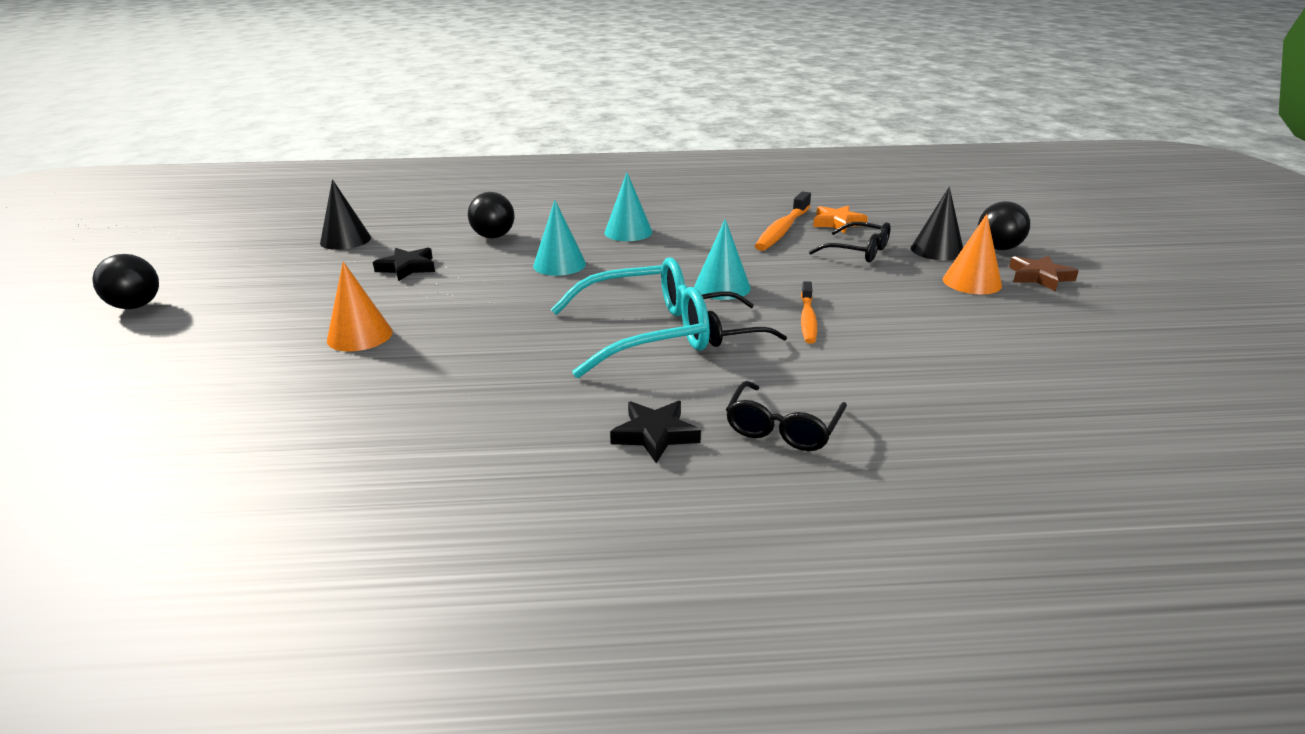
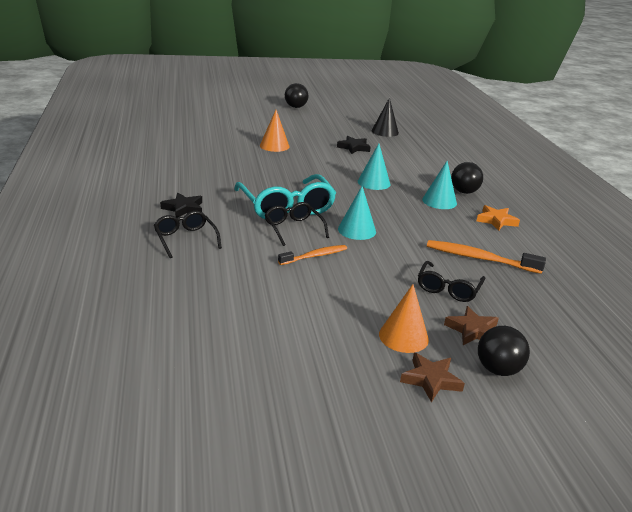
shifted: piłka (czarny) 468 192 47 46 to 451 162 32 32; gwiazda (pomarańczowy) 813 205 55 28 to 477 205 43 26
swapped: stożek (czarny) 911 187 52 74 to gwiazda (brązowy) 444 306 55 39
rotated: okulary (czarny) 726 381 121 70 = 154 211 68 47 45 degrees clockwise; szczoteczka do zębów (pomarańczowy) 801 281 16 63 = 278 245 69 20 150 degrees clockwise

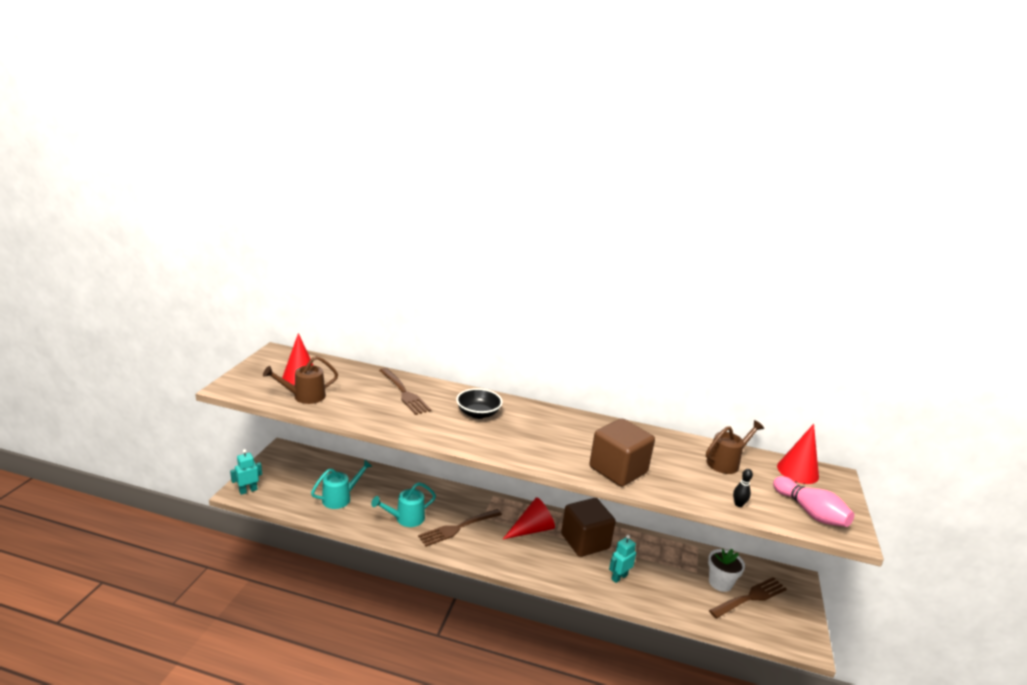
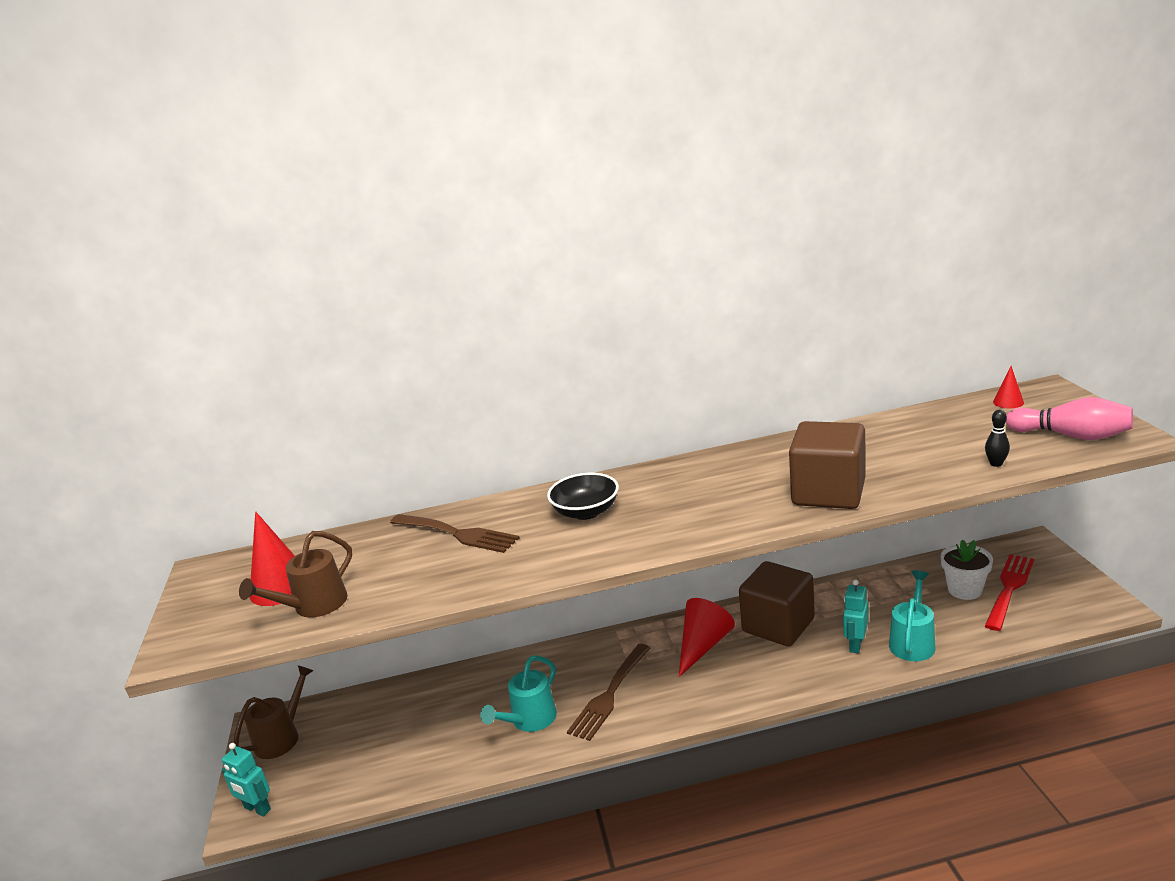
shifted: konewka (brązowy) 706 420 58 54 to 234 665 80 94; konewka (turkusowy) 311 460 62 49 to 889 570 47 91
repainted: widelec (brązowy) 709 577 78 41 to widelec (czerwony) 985 554 49 77
rotated: robot (turkusowy) 230 449 32 46 = 222 743 49 74 90 degrees counterclockwise
scaled: stożek (czerwony) 777 424 42 60 = 993 366 31 42 x0.53

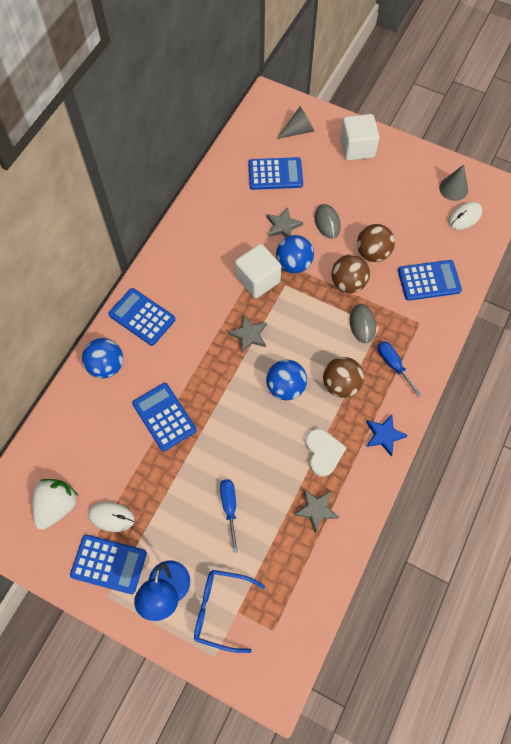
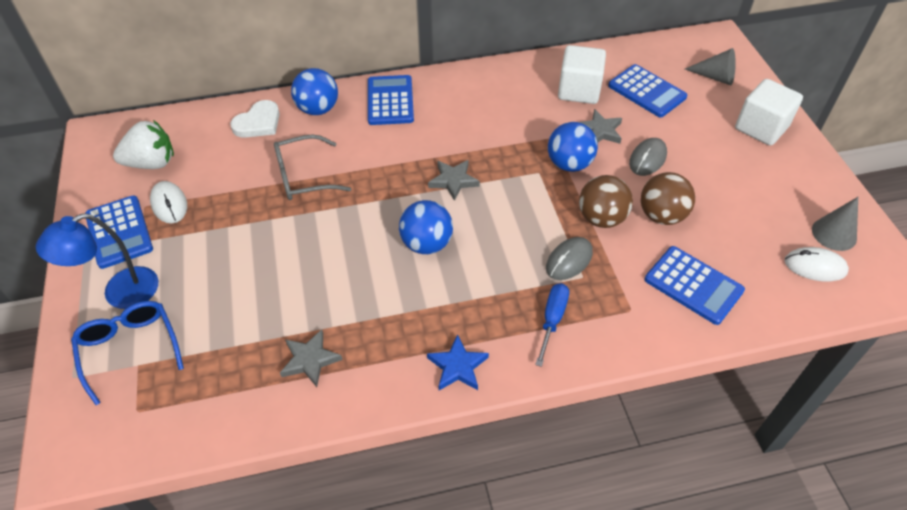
gone: śrubokręt (niebieski) 220 479 18 74; piłka (brązowy) 323 357 41 41
shifted: serce (biały) 306 429 41 48 to 230 100 50 38; sześcian (biały) 235 244 46 54 to 558 45 48 59
swapped: kalkulator (niebieski) 132 383 65 68 to okulary (szary) 274 134 77 66

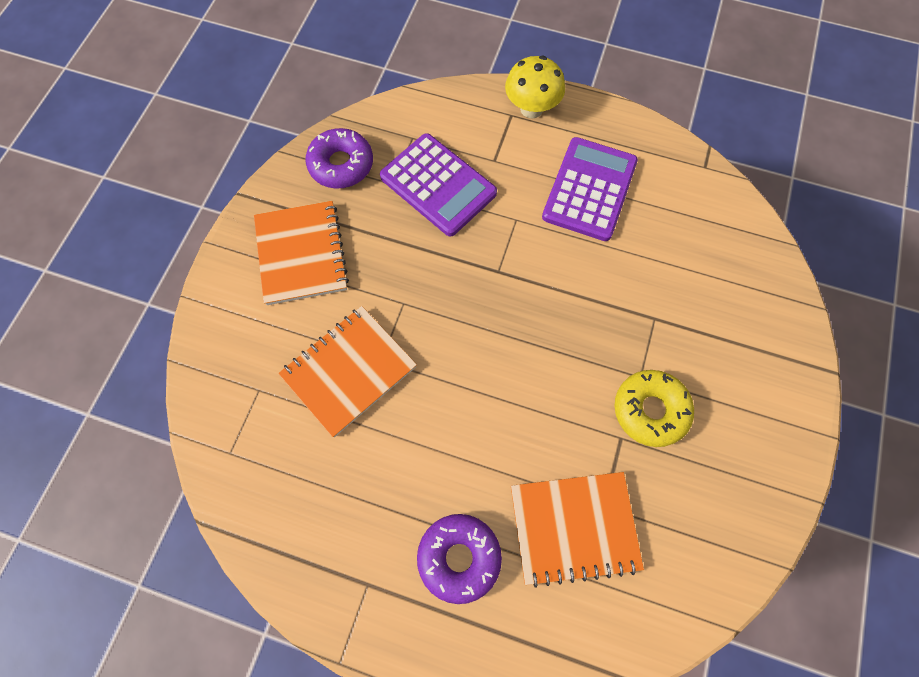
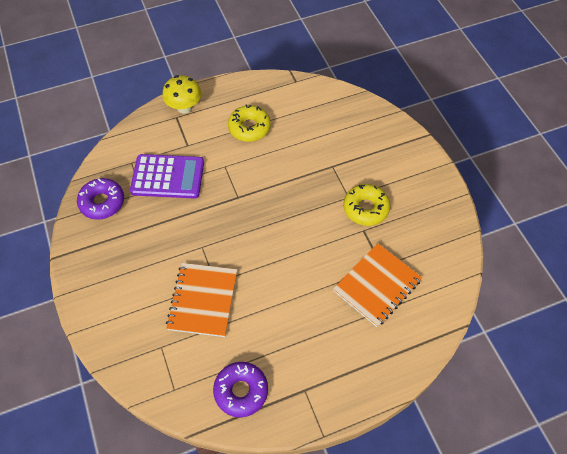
gone: zeszyt (pomarańczowy) 254 201 95 104
shifted: donut (fioletowy) 417 514 85 90 to 213 362 55 55
swapped: kalkulator (fioletowy) 542 137 96 104 to donut (żółty) 228 105 43 37

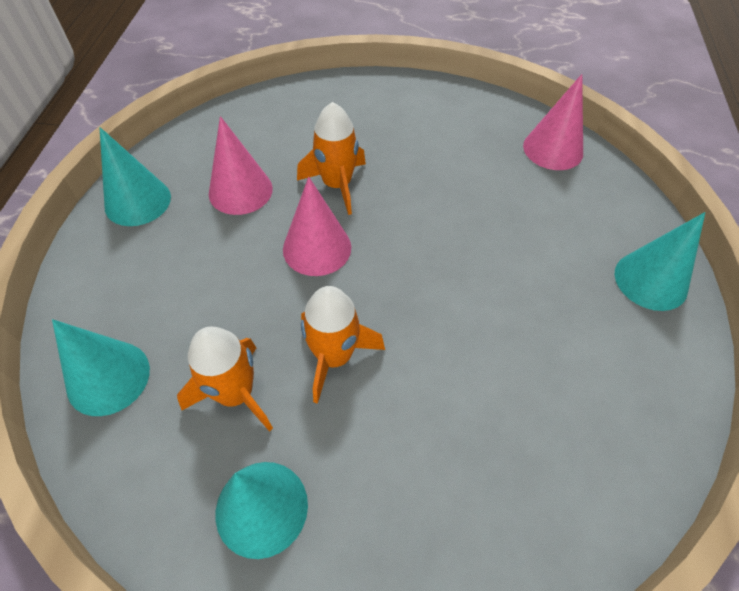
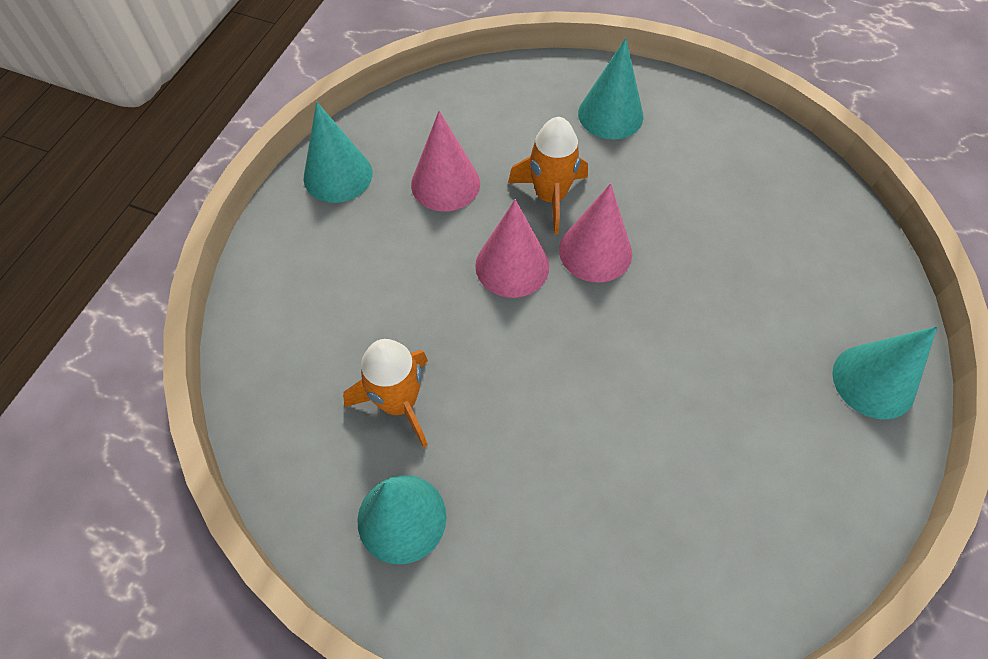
gone: rakieta (pomarańczowy) 301 286 84 118
shifted: stożek (różowy) 523 74 60 96 to 559 183 73 100; stożek (turkusowy) 52 319 98 97 to 578 38 65 101

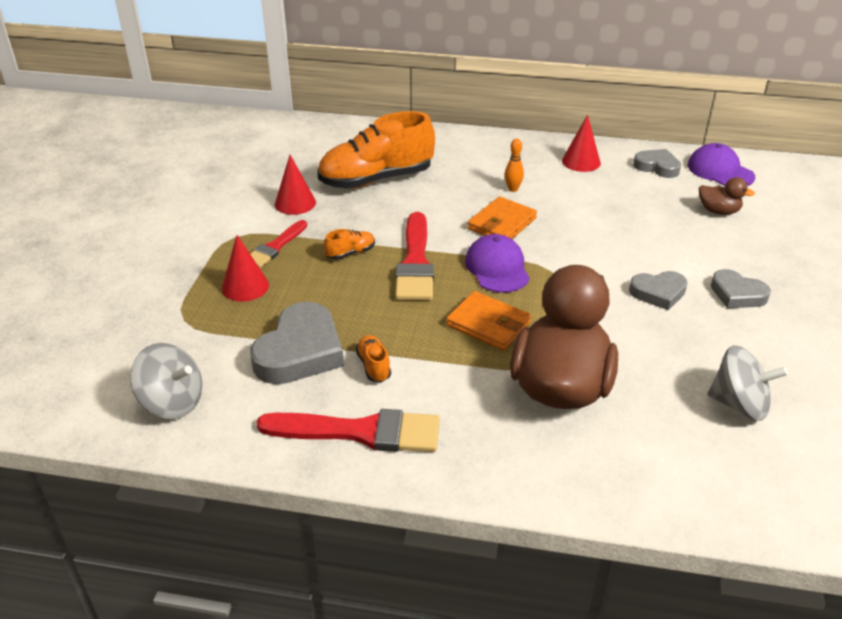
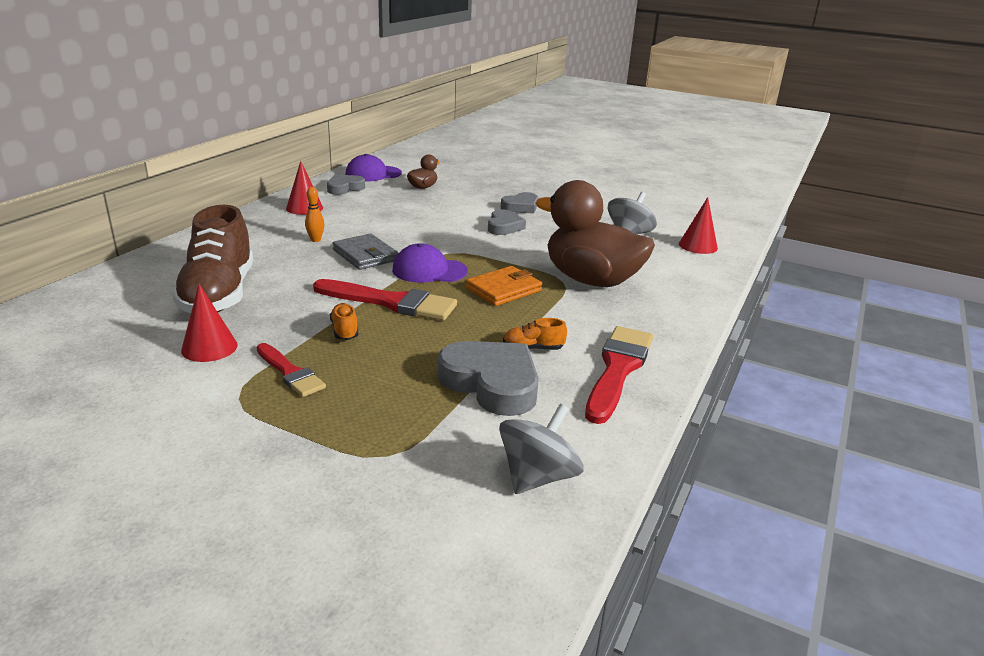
shifted: stożek (czerwony) 222 235 47 67 to 679 197 39 57
repainted: but (pomarańczowy) 317 111 118 78 to but (brązowy) 172 205 81 108; portfel (pomarańczowy) 467 196 70 43 to portfel (szary) 332 234 67 36

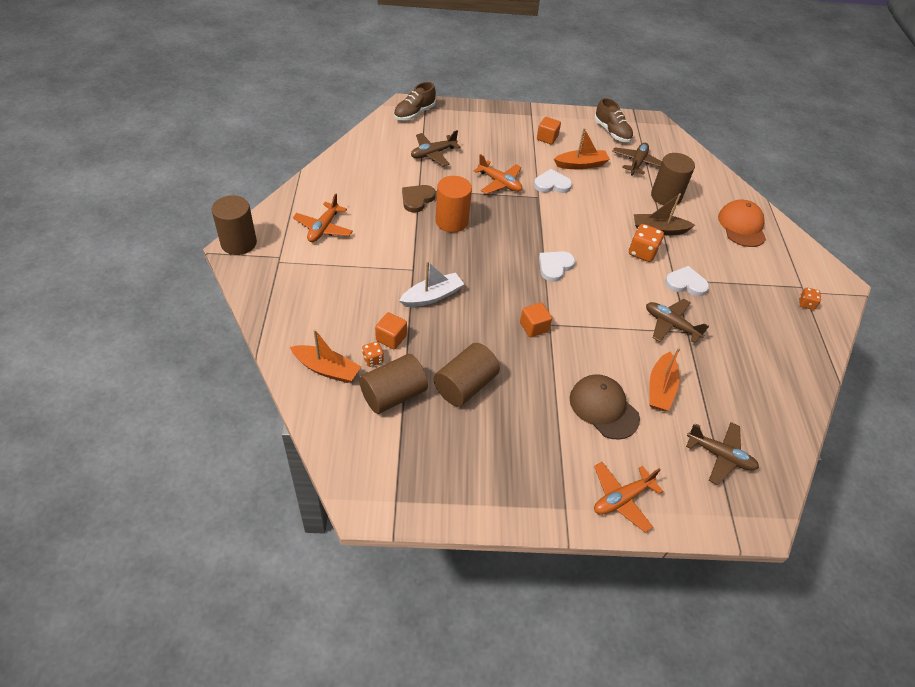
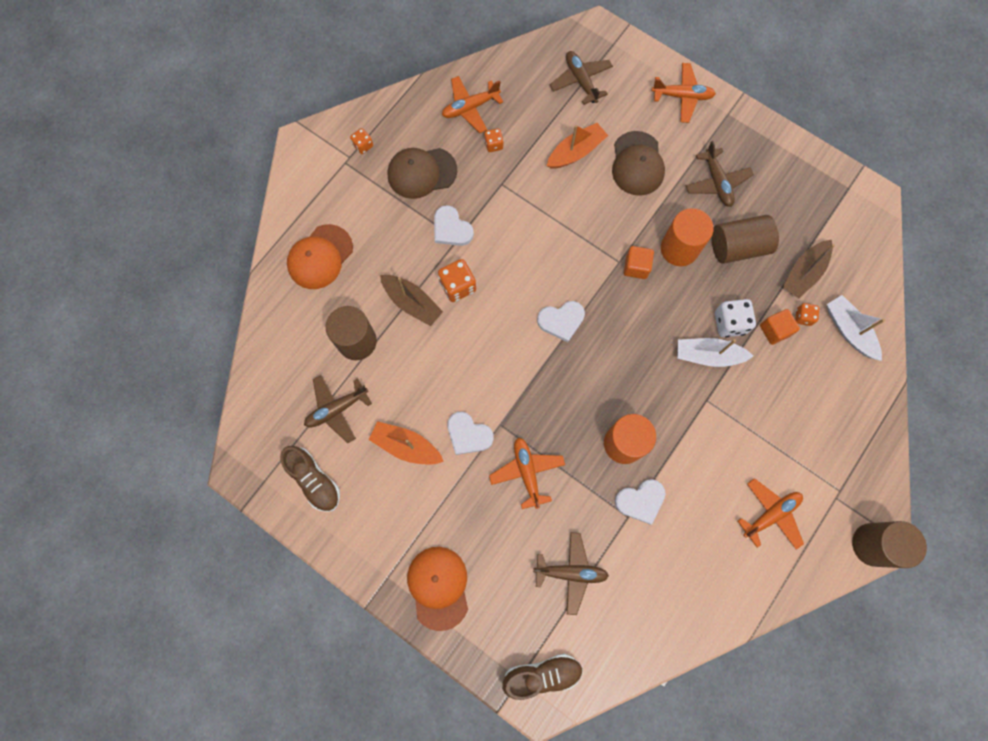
gone: sześcian (pomarańczowy) 537 117 24 27
new: czapka (brązowy) 388 148 69 51; czapka (pomarańczowy) 407 547 61 84; samolot (pomarańczowy) 442 76 61 57; kostka do gry (pomarańczowy) 484 128 20 24; walec (pomarańczowy) 661 208 53 58; kostka do gry (biały) 715 299 41 38
shifted: samolot (brązowy) 646 299 63 44 to 686 141 68 66
swapped: walec (brązowy) 359 354 69 60 to łódka (brązowy) 783 240 52 58
repainted: serce (brązowy) 402 185 34 28 to serce (biały) 615 479 51 46; łódka (pomarańczowy) 290 329 71 54 to łódka (biały) 827 295 58 66
rotated: but (brązowy) 594 98 39 44 = 280 446 60 66 135 degrees clockwise

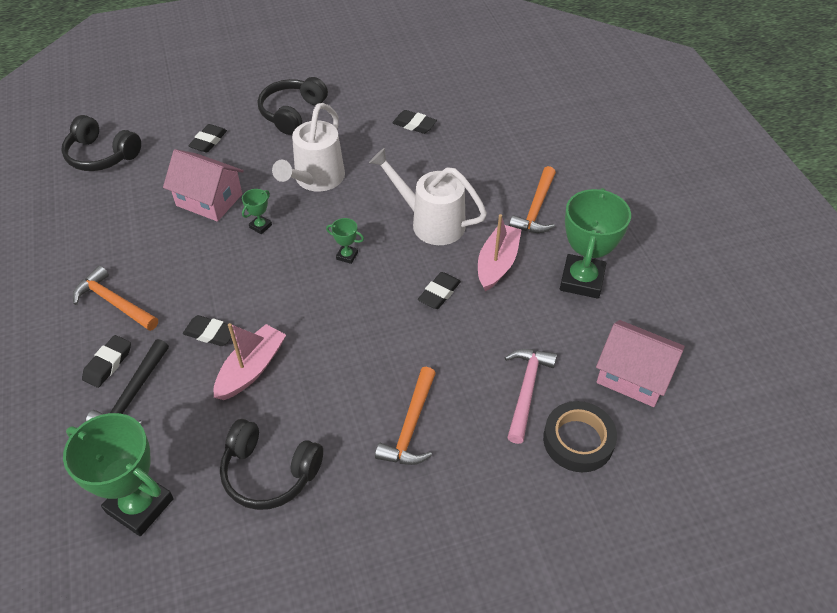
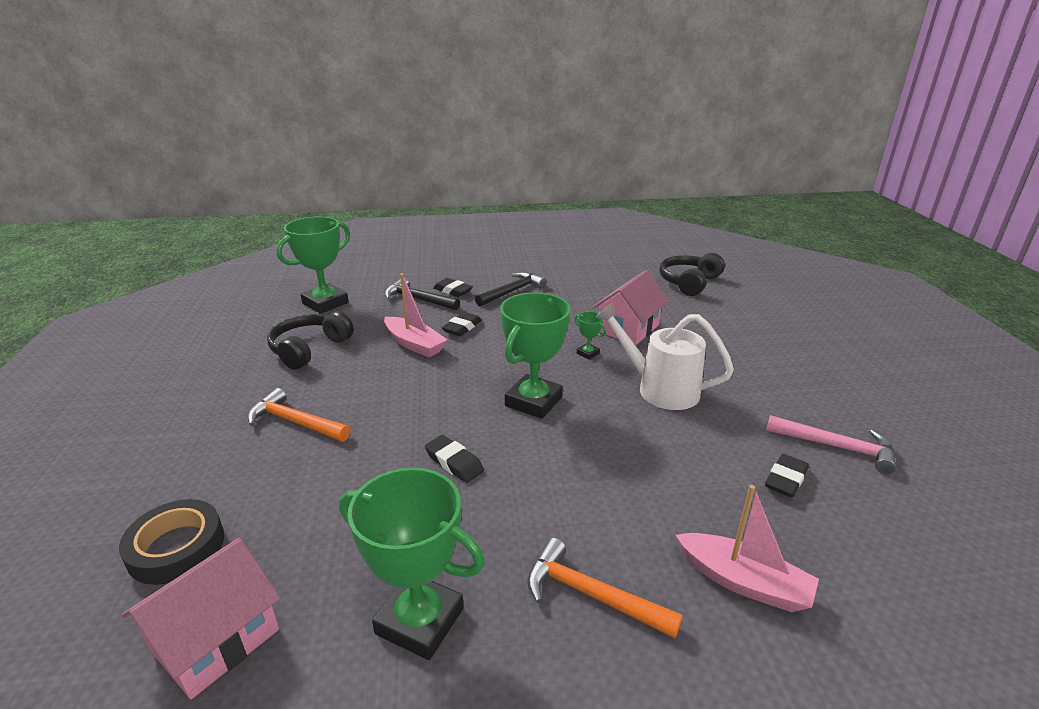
gone: gumka do mazania (czarny) 188 124 39 29; słuchawki (czarny) 258 77 70 58; konewka (biały) 369 148 118 97
shifted: łódka (różowy) 478 214 44 77 to 676 485 143 127; młotek (różowy) 504 349 53 95 to 766 415 130 59
repainted: młotek (pomarańczowy) 73 266 85 65 to młotek (czarny) 475 272 72 35
scaled: puchar (zielony) 326 218 38 46 = 500 292 70 127 x2.28

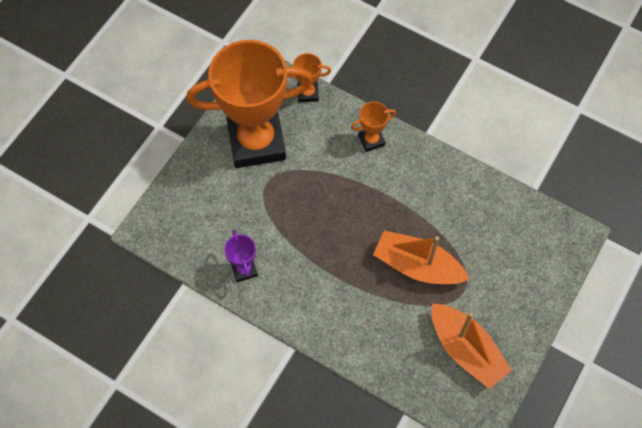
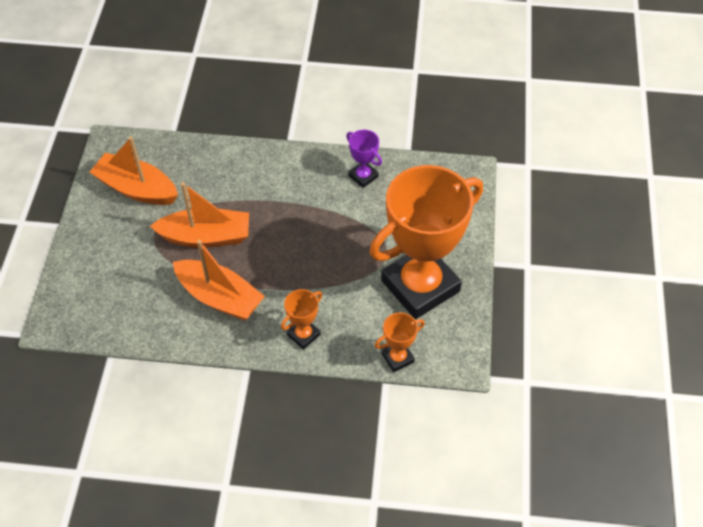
new: łódka (pomarańczowy) 173 240 92 80

